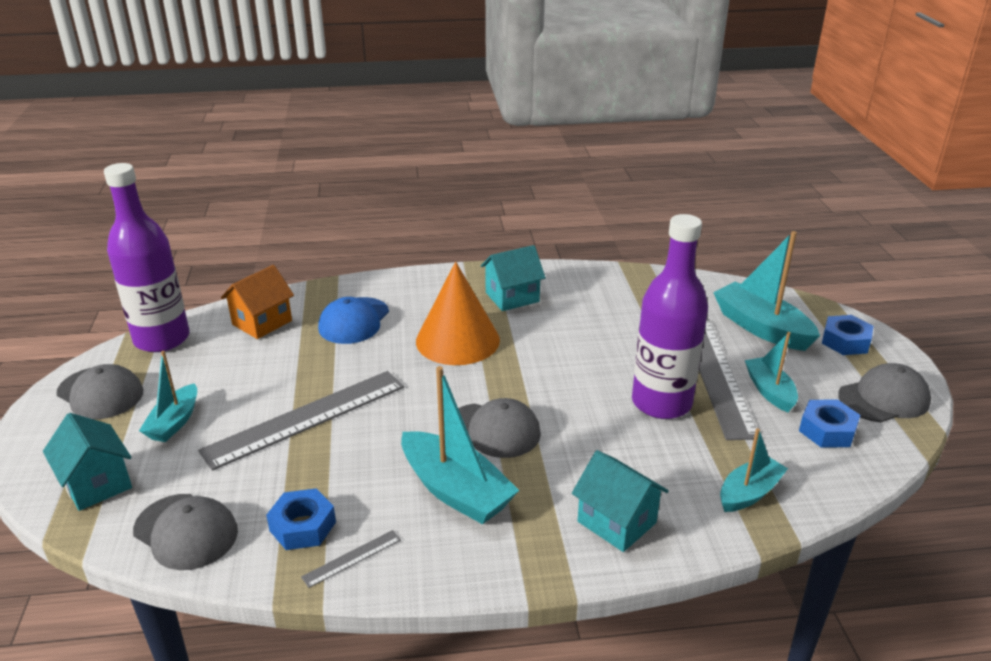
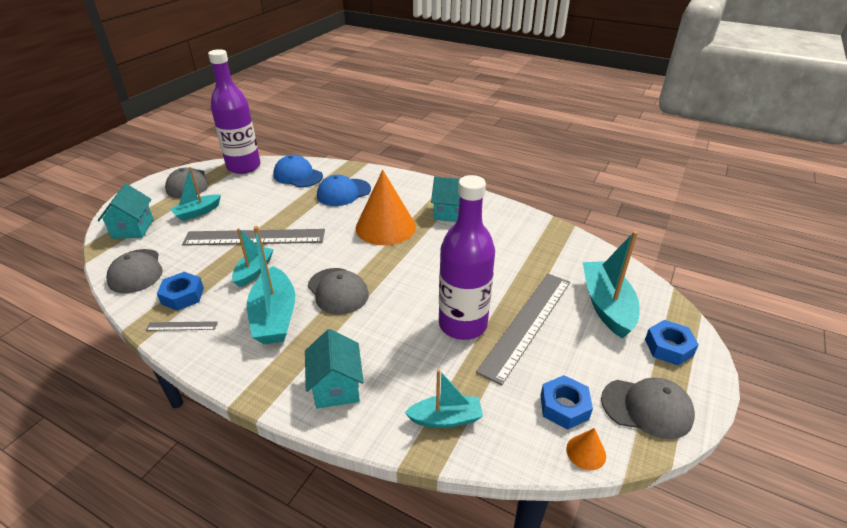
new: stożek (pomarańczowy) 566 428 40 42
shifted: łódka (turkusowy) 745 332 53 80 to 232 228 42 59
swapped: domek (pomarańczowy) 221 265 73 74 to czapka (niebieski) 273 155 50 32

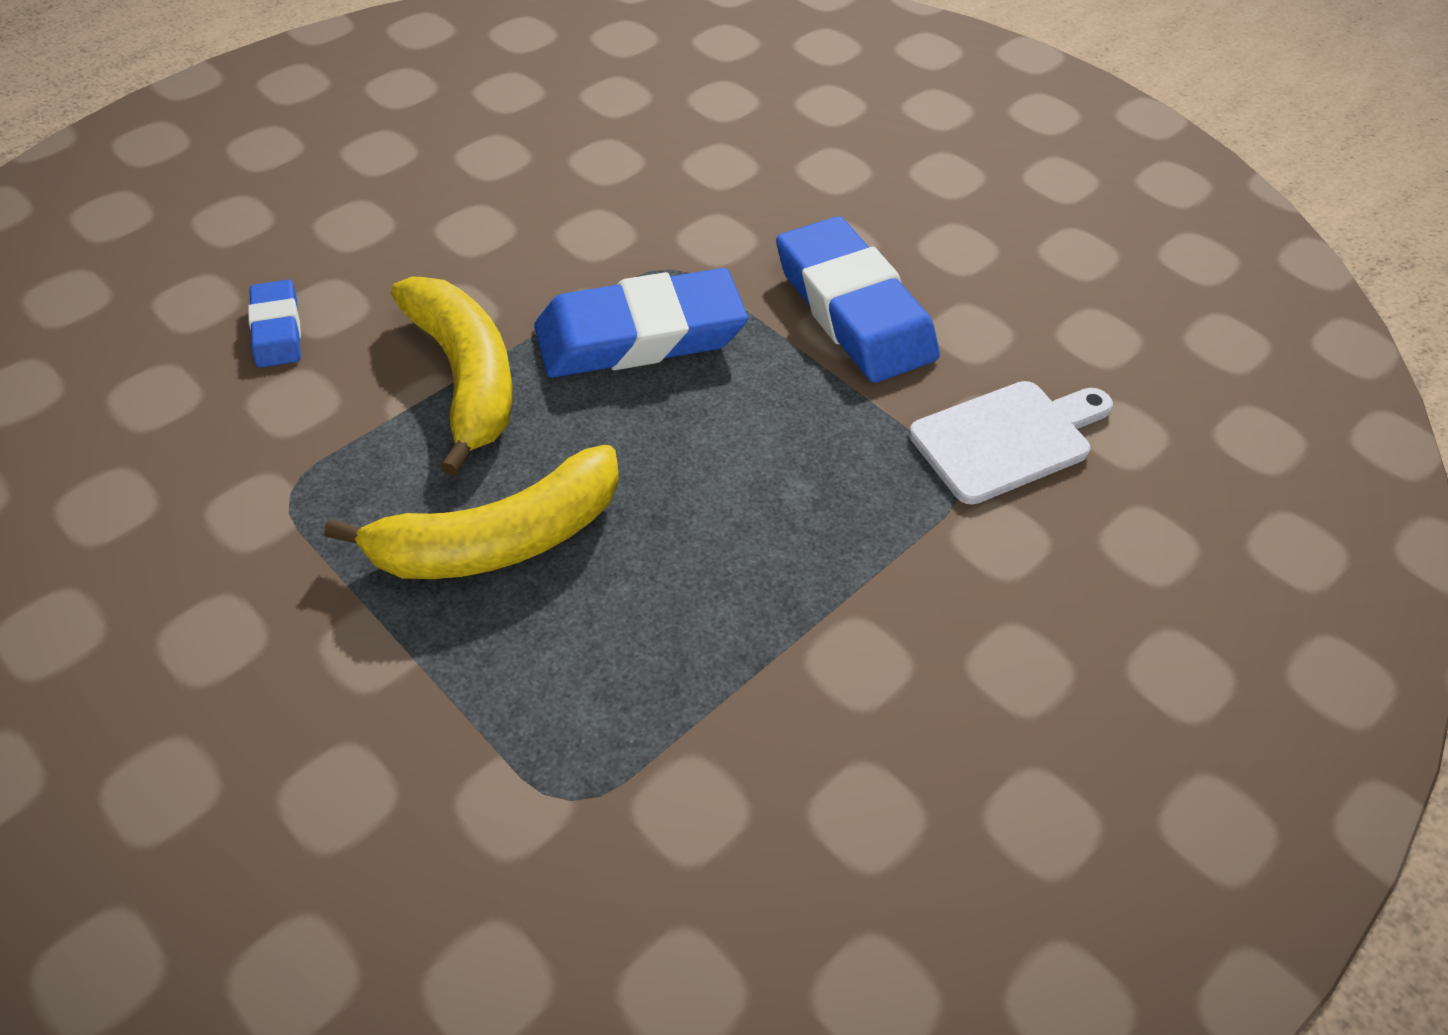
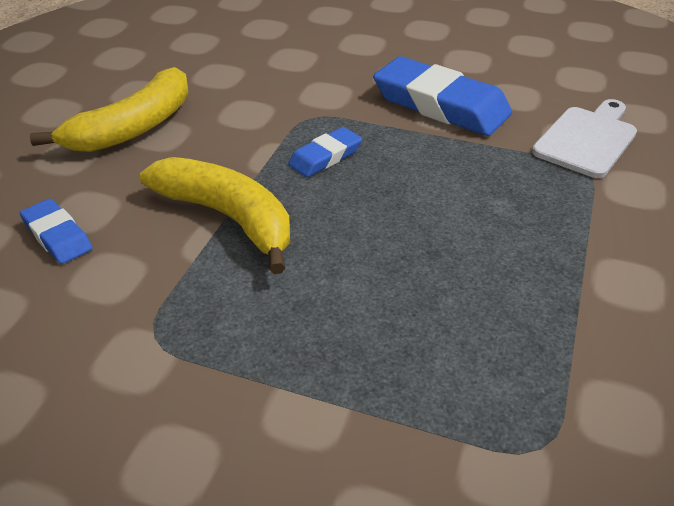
shifted: banan (żółty) 324 445 295 134 to 30 67 159 85
scaled: gumka do mazania (niebieski) 534 268 214 110 = 288 127 74 50 x0.51

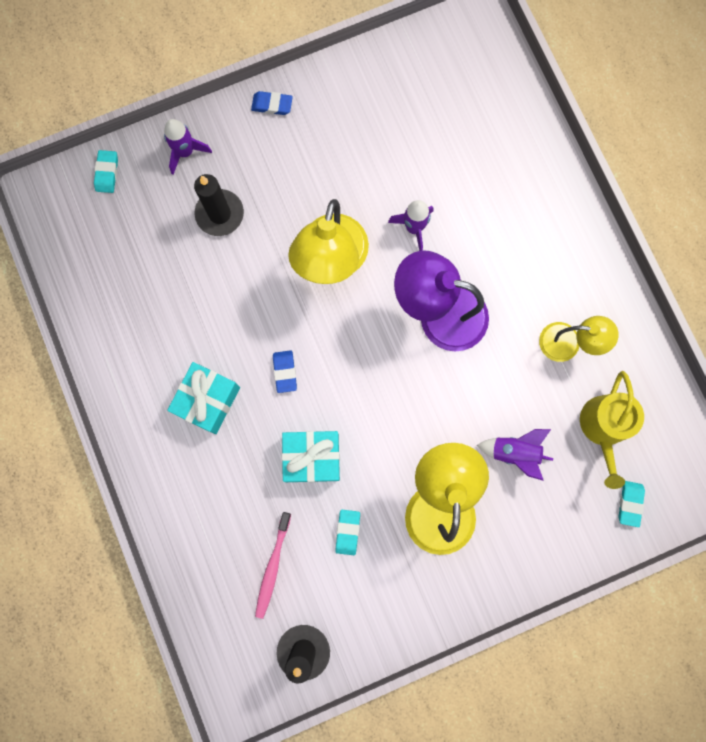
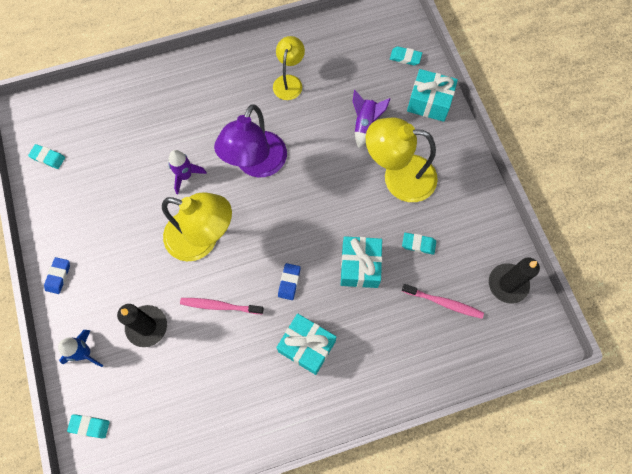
gone: konewka (żółty) 580 371 64 118
new: gumka do mazania (turkusowy) 28 144 37 25; szczoteczka do zębów (różowy) 180 298 84 16; prezent (turkusowy) 407 69 51 53
repainted: rakieta (fioletowy) 164 119 48 56 to rakieta (niebieski) 58 330 46 37
rotated: gumka do mazania (niebieski) 273 350 24 43 = 278 263 23 37 75 degrees counterclockwise

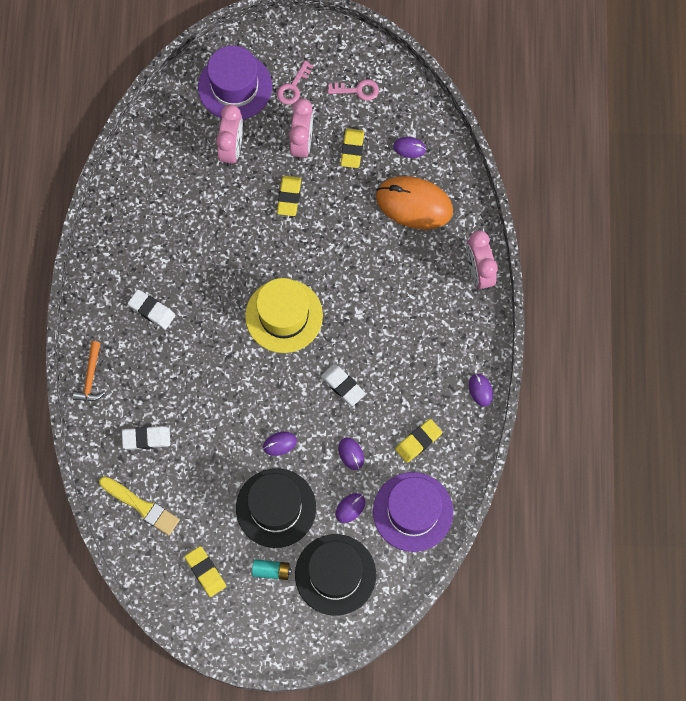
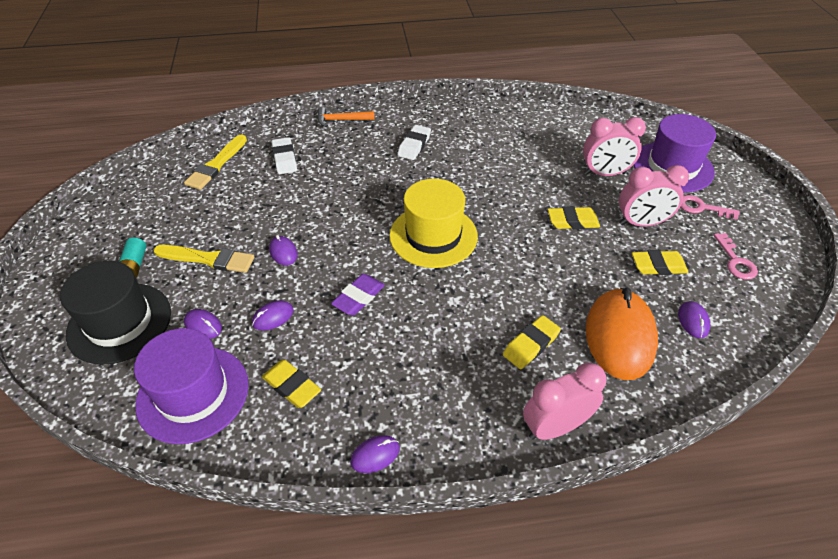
shifted: gumka do mazania (żółty) 185 546 41 51 to 503 315 58 54
swapped: kapelusz (czarny) 236 468 80 80 to pędzel (żółty) 153 245 101 28
repainted: gumka do mazania (biały) 321 364 45 42 to gumka do mazania (fioletowy) 331 274 54 41

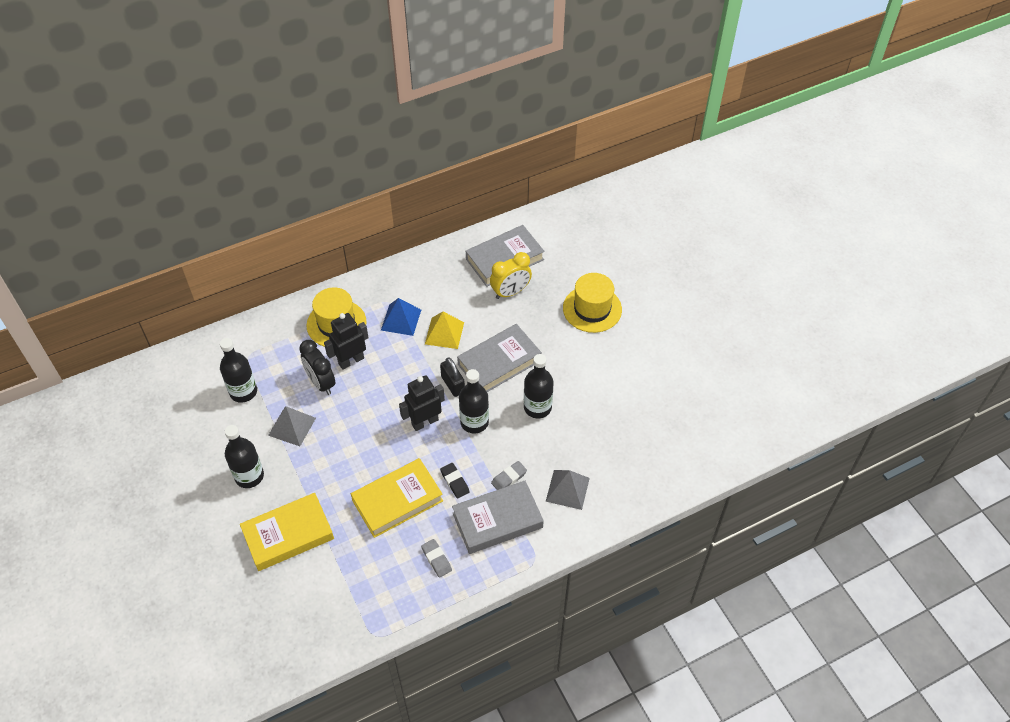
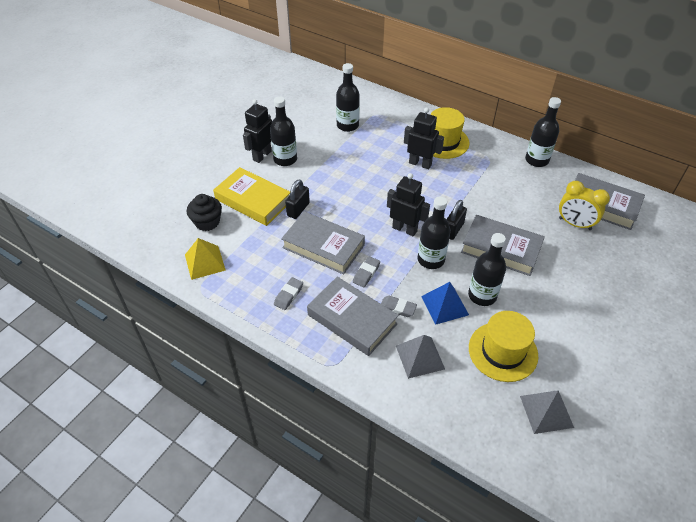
gone: budzik (czarny) 299 340 36 55
new: muffinka (czarny) 186 194 36 37; robot (czarny) 243 99 29 64; kłódka (czarny) 285 179 25 40; butelka (czarny) 525 97 36 70
shifted: piramida (żółty) 425 312 39 37 to 185 238 41 42; piramida (niebieski) 381 298 40 38 to 421 282 48 43; kapelusz (żółty) 563 273 59 60 to 469 311 69 71; piramida (szary) 268 406 48 40 to 520 390 54 44
repainted: książka (żółty) 351 458 92 80 to książka (szary) 281 211 84 63; gumka do mazania (czarny) 440 463 30 36 to gumka do mazania (szary) 353 256 27 32

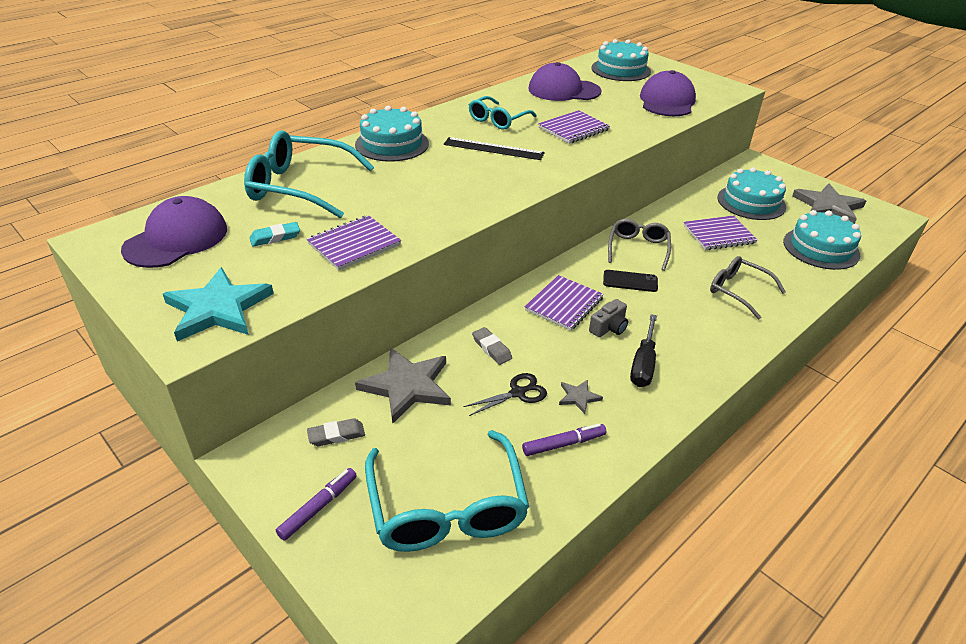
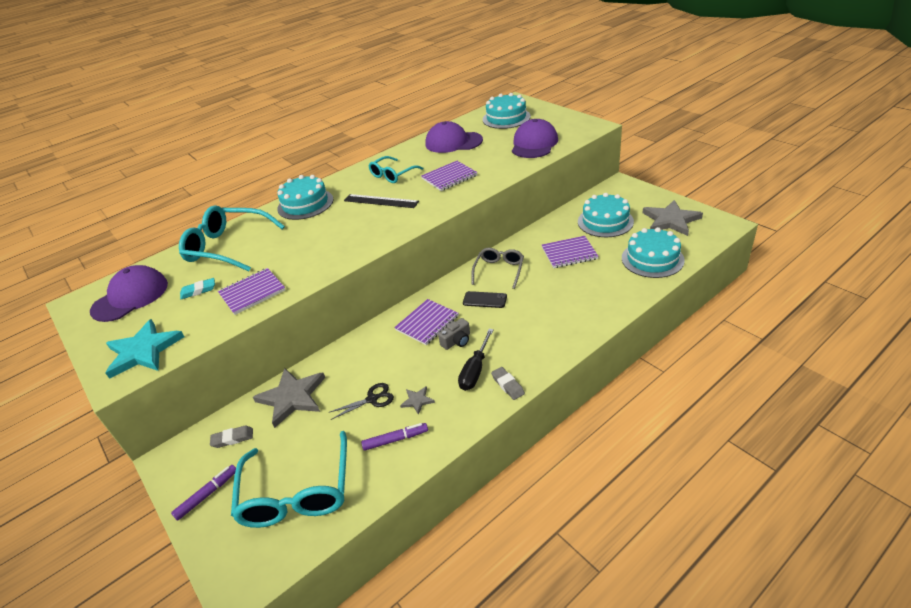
gone: okulary (szary) 710 256 76 63
shifted: gumka do mazania (szary) 472 327 40 38 to 491 367 34 33

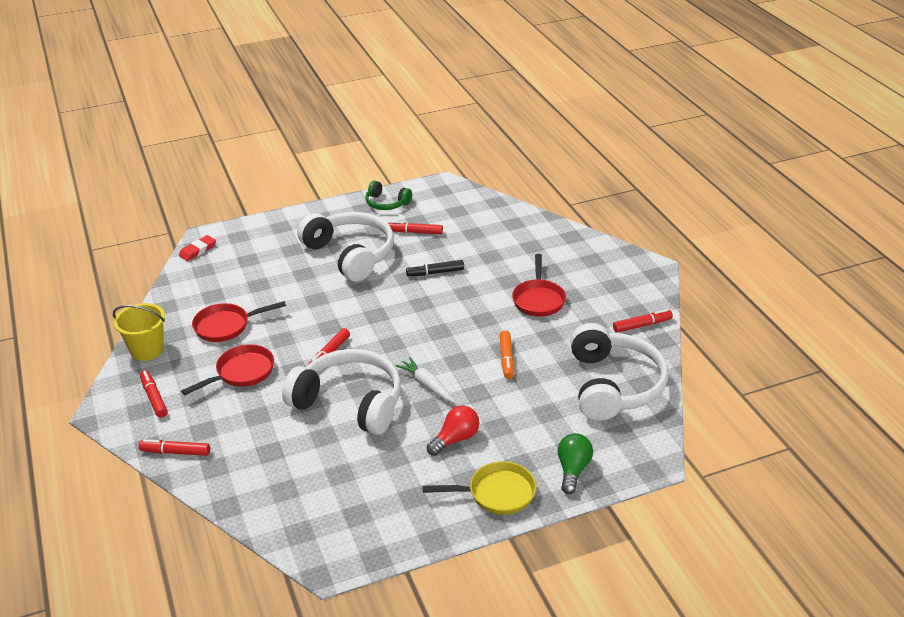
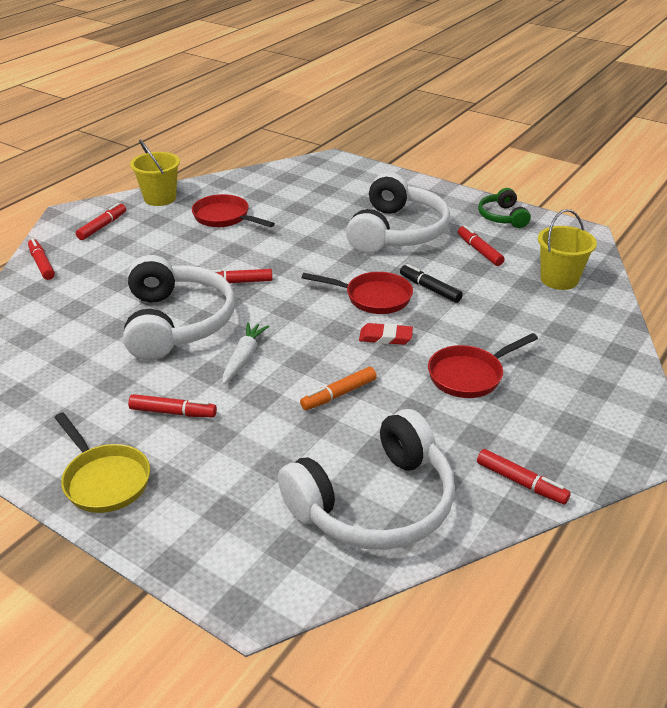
gone: żarówka (zielony) 558 433 35 61
new: wiadro (żółty) 538 209 59 81
shifted: patelnia (czerwony) 181 344 93 51 to 302 272 111 42; gumka do mazania (czerwony) 179 235 37 26 to 359 323 54 22
swapped: żarówka (czerwony) 427 406 52 50 to flamaster (czerwony) 128 394 89 23

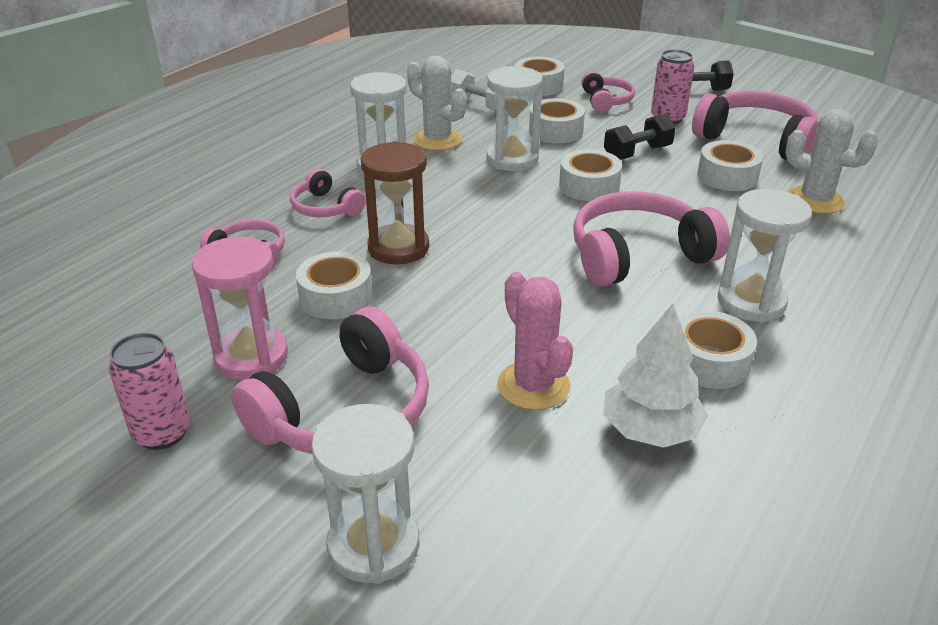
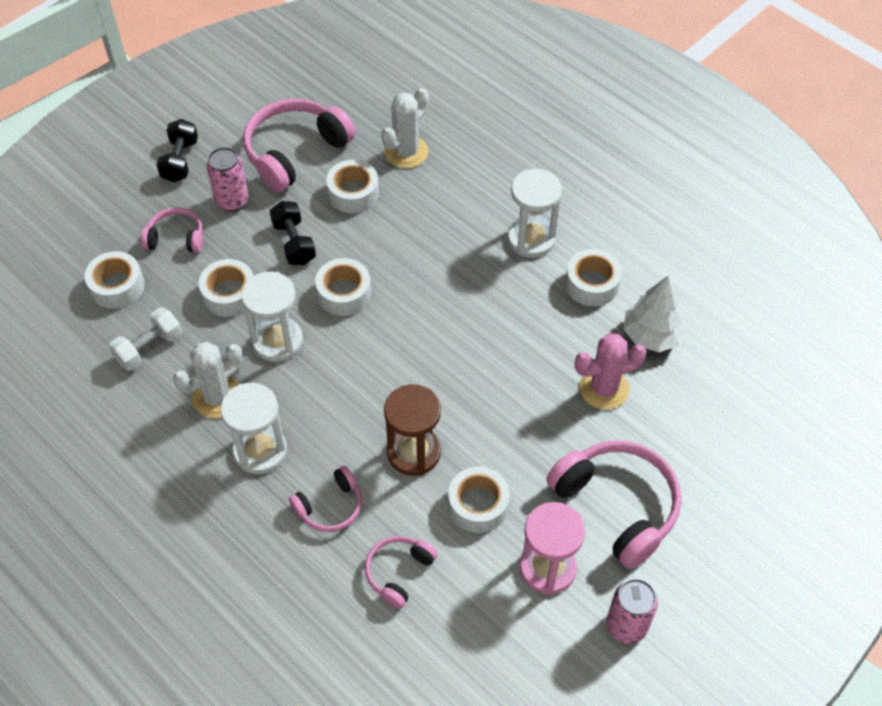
gone: klepsydra (biały) 311 404 108 180; słuchawki (różowy) 573 191 157 96

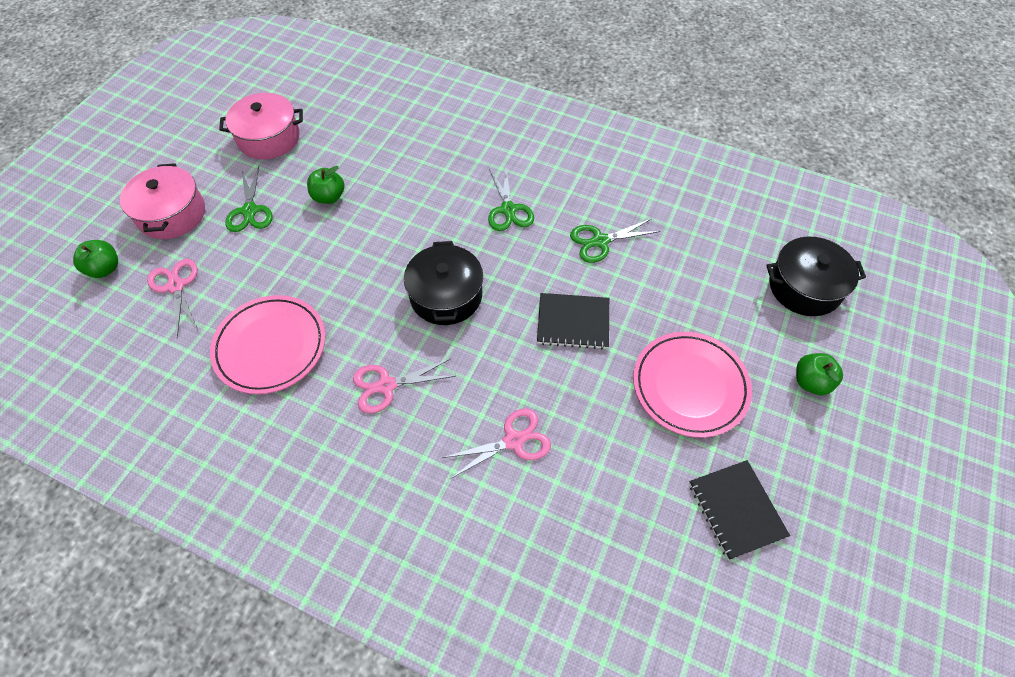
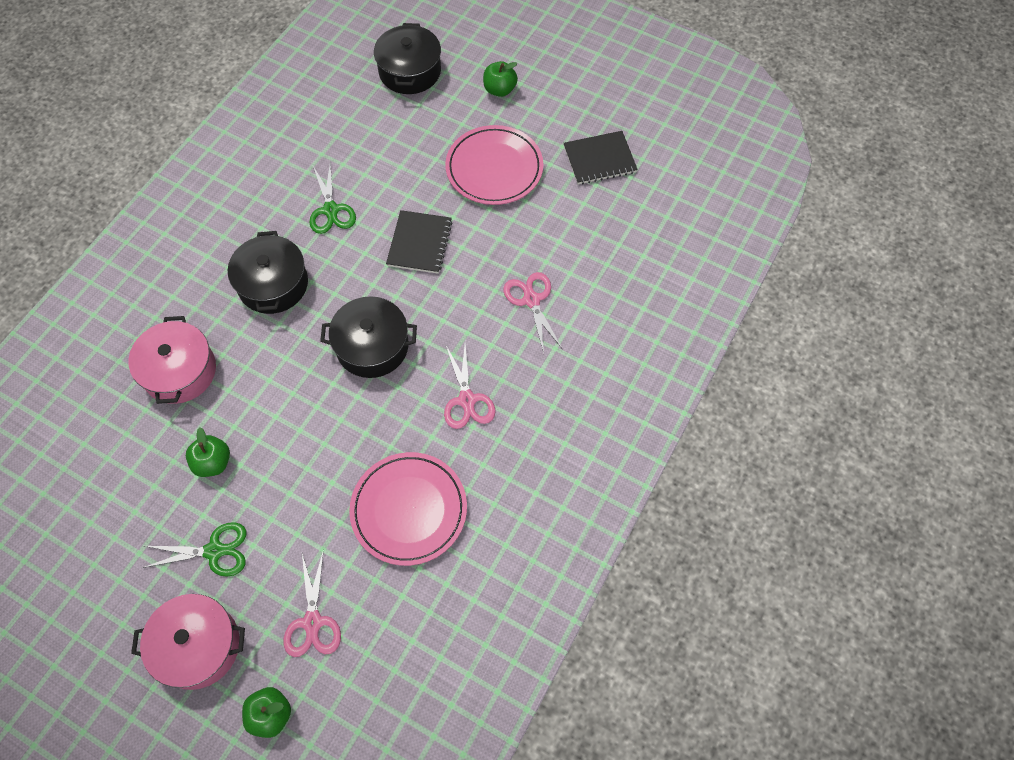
shifted: garnek (różowy) 219 93 84 67 to 129 316 87 88
swapped: nożyczki (zielony) 488 167 46 64 to garnek (czarny) 228 231 80 83
rotated: nożyczki (różowy) 147 259 51 79 = 283 549 58 108 75 degrees counterclockwise

